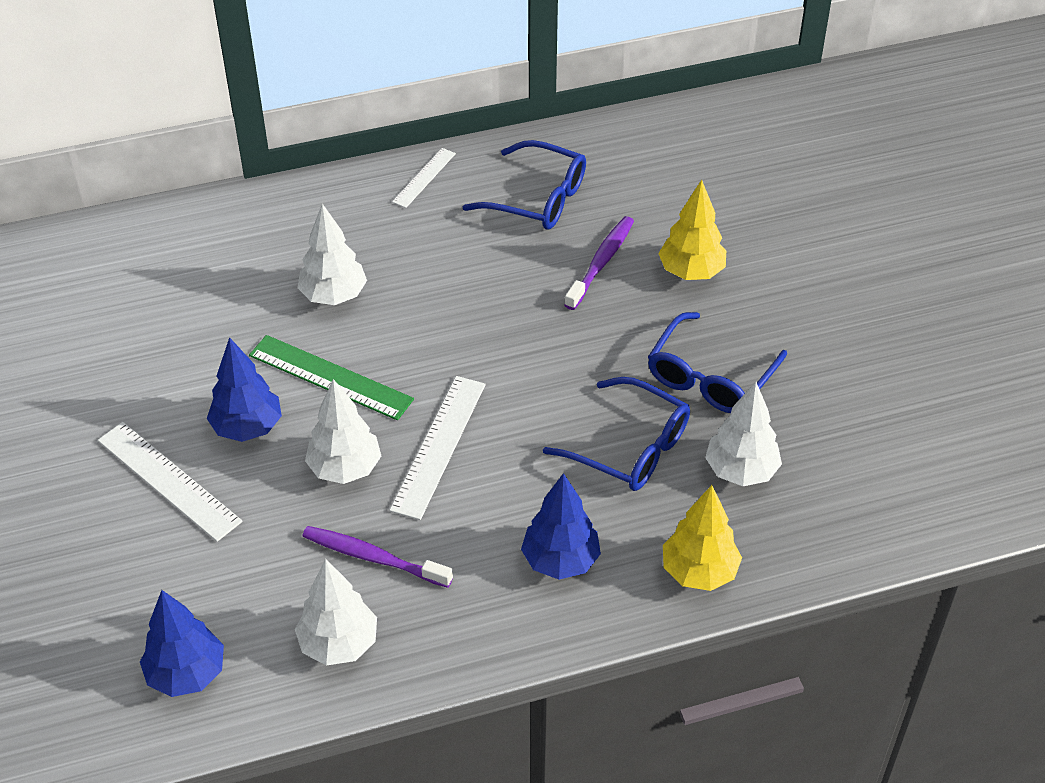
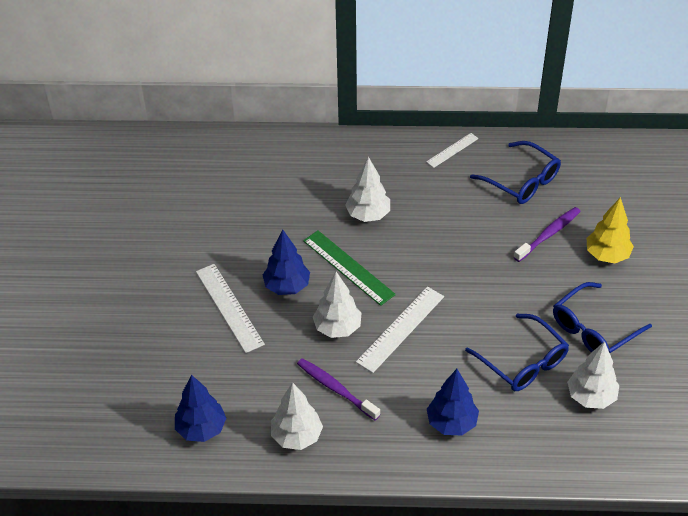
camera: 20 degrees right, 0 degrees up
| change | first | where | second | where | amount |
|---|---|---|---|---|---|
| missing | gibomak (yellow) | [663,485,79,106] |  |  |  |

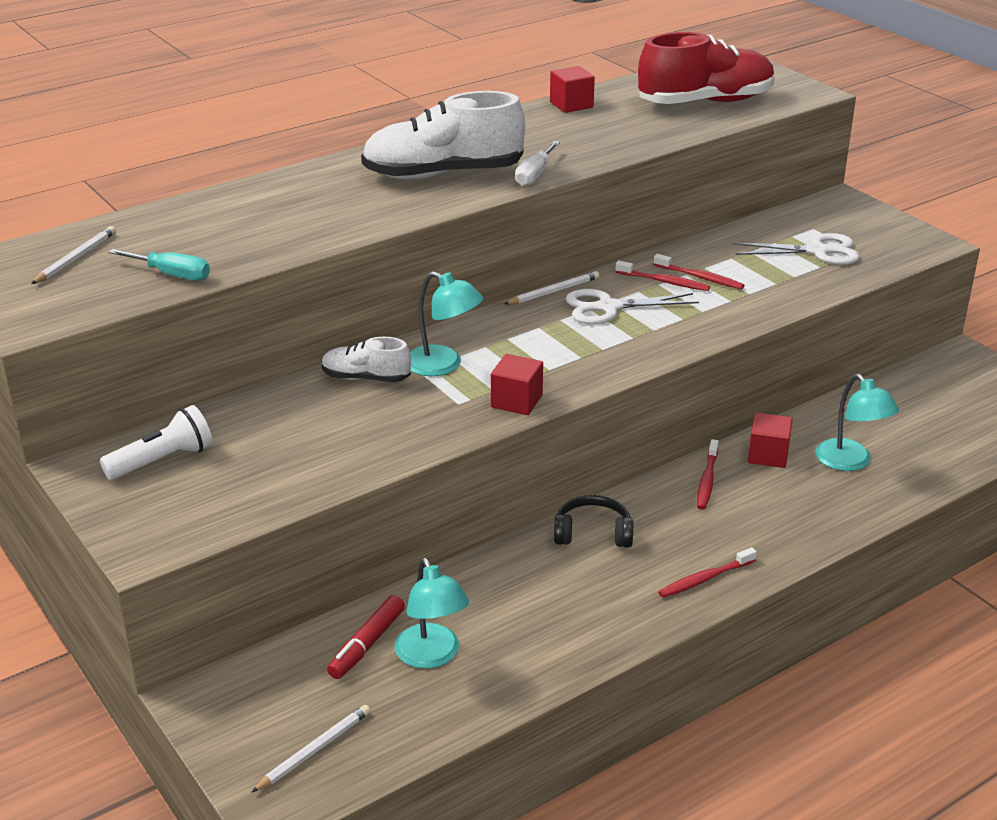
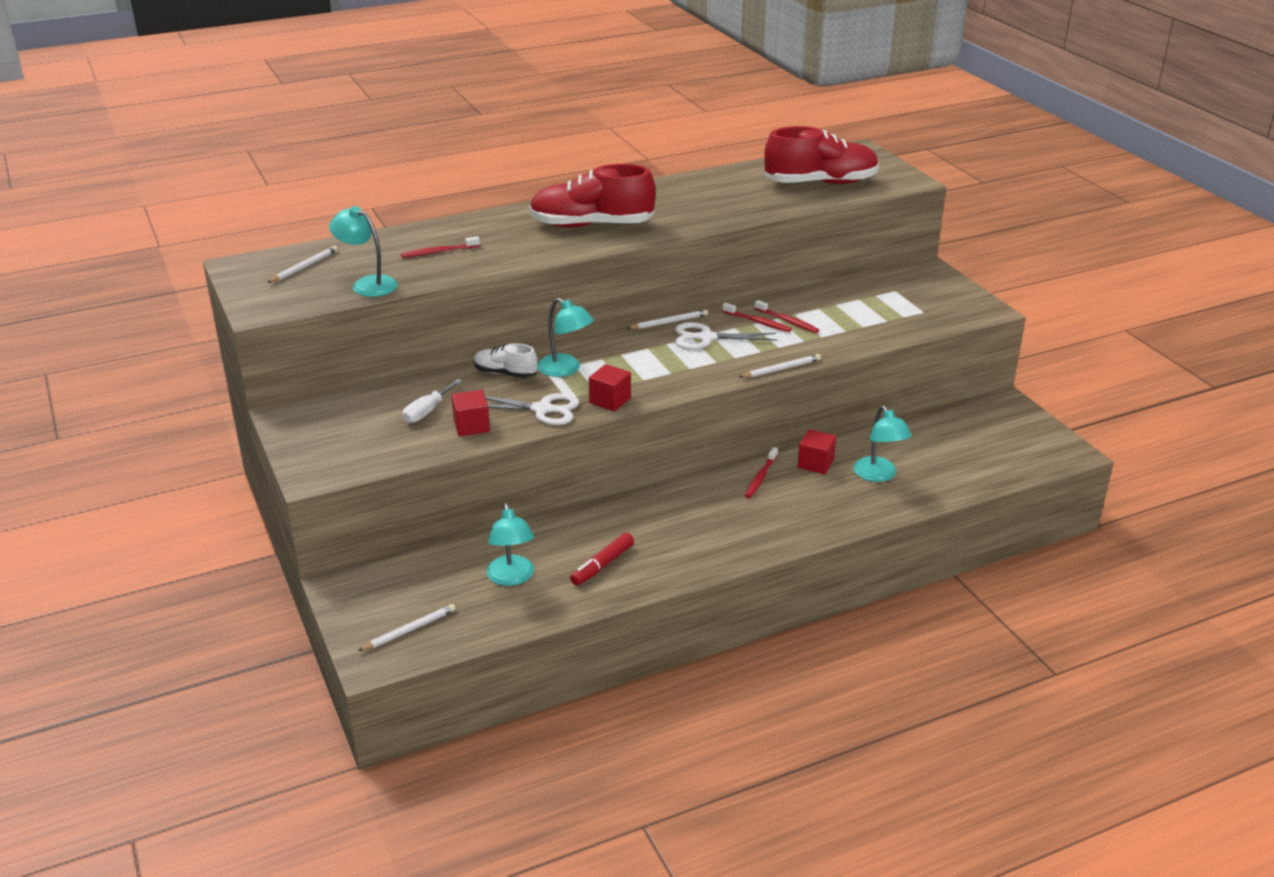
camera: 10 degrees right, 0 degrees up
| change | first | where | second | where | amount |
|---|---|---|---|---|---|
| exchanged | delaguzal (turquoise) | [108,249,102,31] | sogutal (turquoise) | [329,206,69,91] |  |
| relocated | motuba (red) | [658,547,99,51] |  | [401,236,79,22] |  |
| relocated | delaguzal (white) | [515,141,45,46] |  | [402,379,60,44] |  |
| relocated | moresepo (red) | [550,66,45,47] |  | [451,390,39,46] |  |
| relocated | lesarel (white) | [733,233,126,32] |  | [485,393,95,32] |  |
| colour | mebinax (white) | [361,91,164,88] | mebinax (red) | [529,164,127,63] |  |
| relocated | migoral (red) | [327,595,78,84] |  | [570,533,64,53] |  |
| appeared |  |  | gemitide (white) | [740,354,81,24] |  |
| missing | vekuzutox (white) | [100,405,113,75] |  |  |  |
| missing | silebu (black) | [554,495,79,53] |  |  |  |

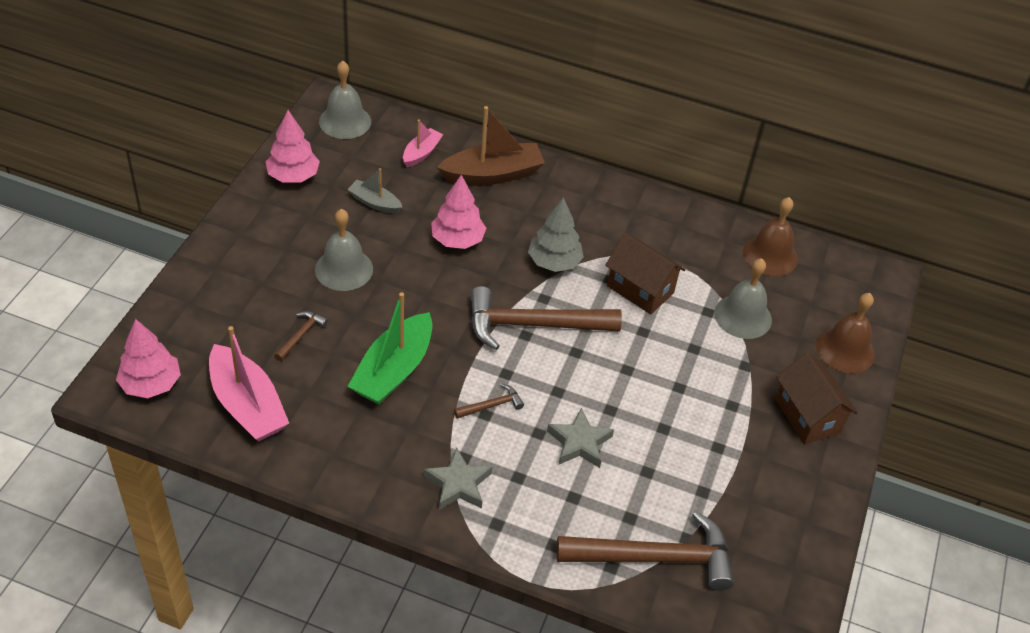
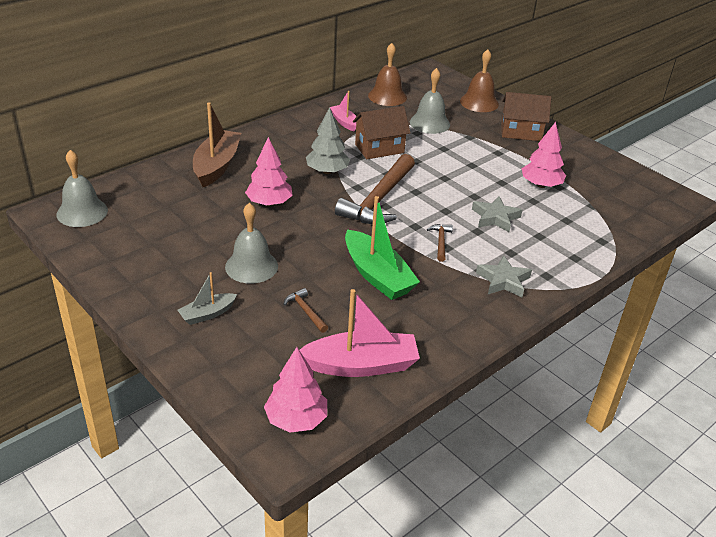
camera: 60 degrees left, 10 degrees down
| change | first | where | second | where | amount |
|---|---|---|---|---|---|
| relocated | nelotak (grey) | [347,168,56,45] |  | [178,272,59,53] |  |
| relocated | nelotak (pink) | [403,119,40,48] |  | [330,91,26,41] |  |
| relocated | gibomak (pink) | [266,110,54,73] |  | [522,122,44,66] |  |
| missing | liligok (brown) | [556,511,178,80] |  |  |  |

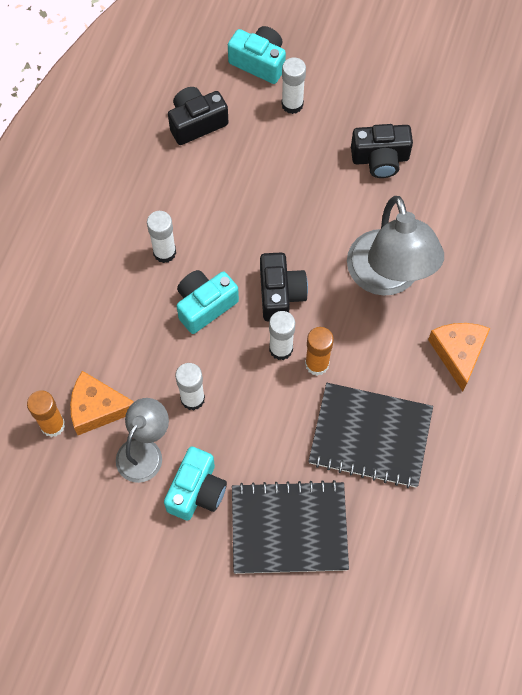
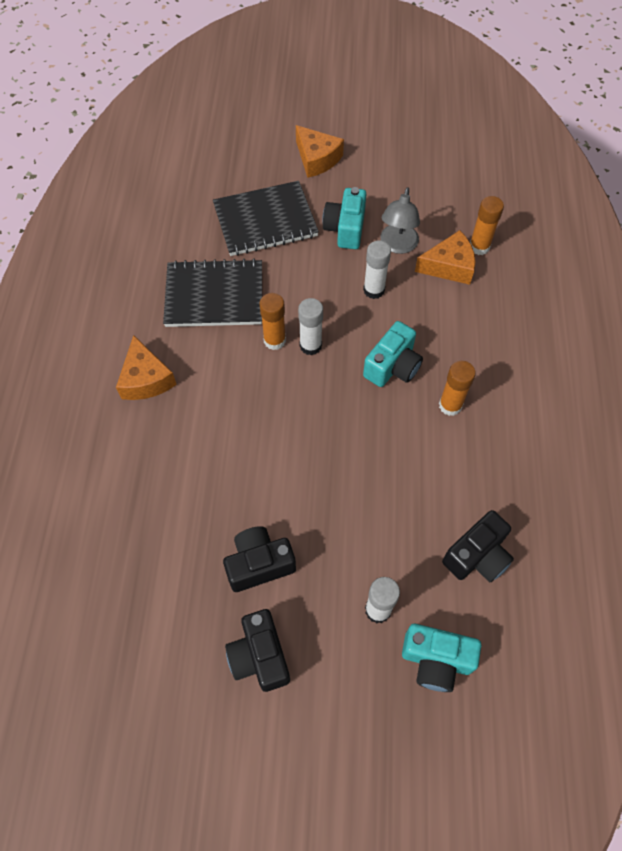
camera: 165 degrees right, 5 degrees down
| change | first | where | second | where | amount |
|---|---|---|---|---|---|
| relocated | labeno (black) | [260,253,48,68] |  | [225,609,65,83] |  |
| appeared |  |  | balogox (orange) | [296,125,48,53] |  |
| colour | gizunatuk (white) | [147,211,29,52] | gizunatuk (orange) | [439,361,37,55] |  |
| missing | sogutal (grey) | [347,196,97,100] |  |  |  |

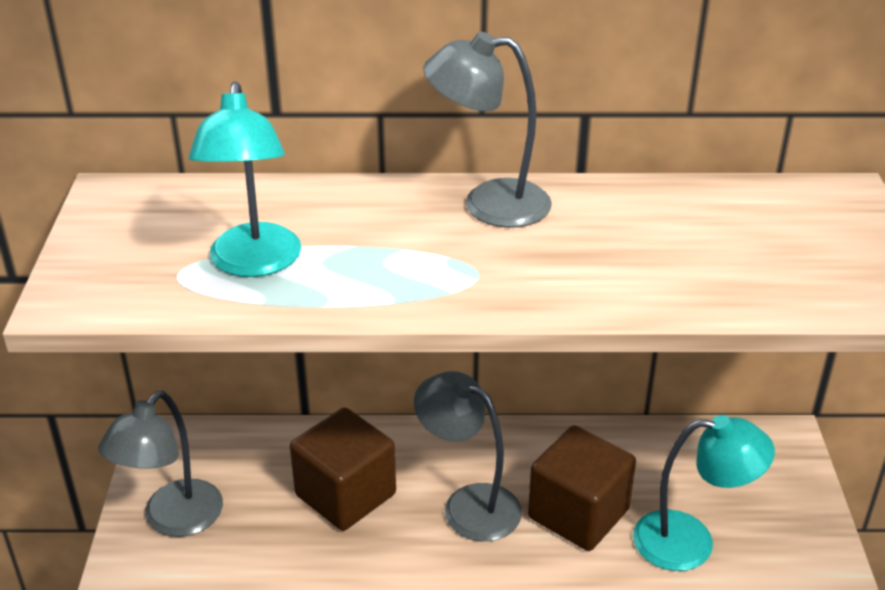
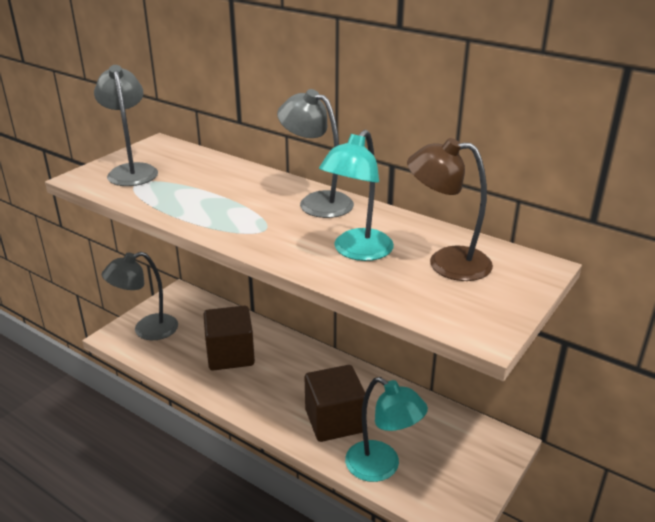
camera: 35 degrees right, 5 degrees down
| change | first | where | second | where | amount |
|---|---|---|---|---|---|
| relocated | sogutal (grey) | [414,371,108,170] |  | [94,65,64,121] |  |
| relocated | sogutal (turquoise) | [189,82,112,195] |  | [319,130,75,131] |  |
| appeared |  |  | sogutal (brown) | [407,138,86,143] |  |

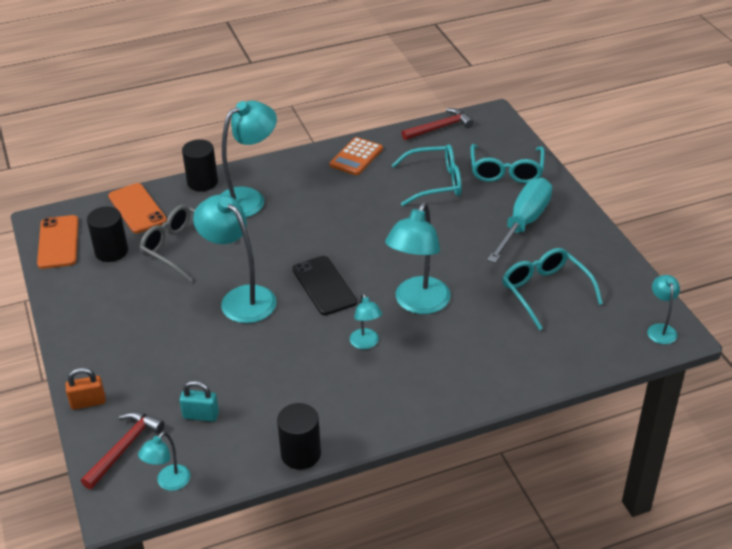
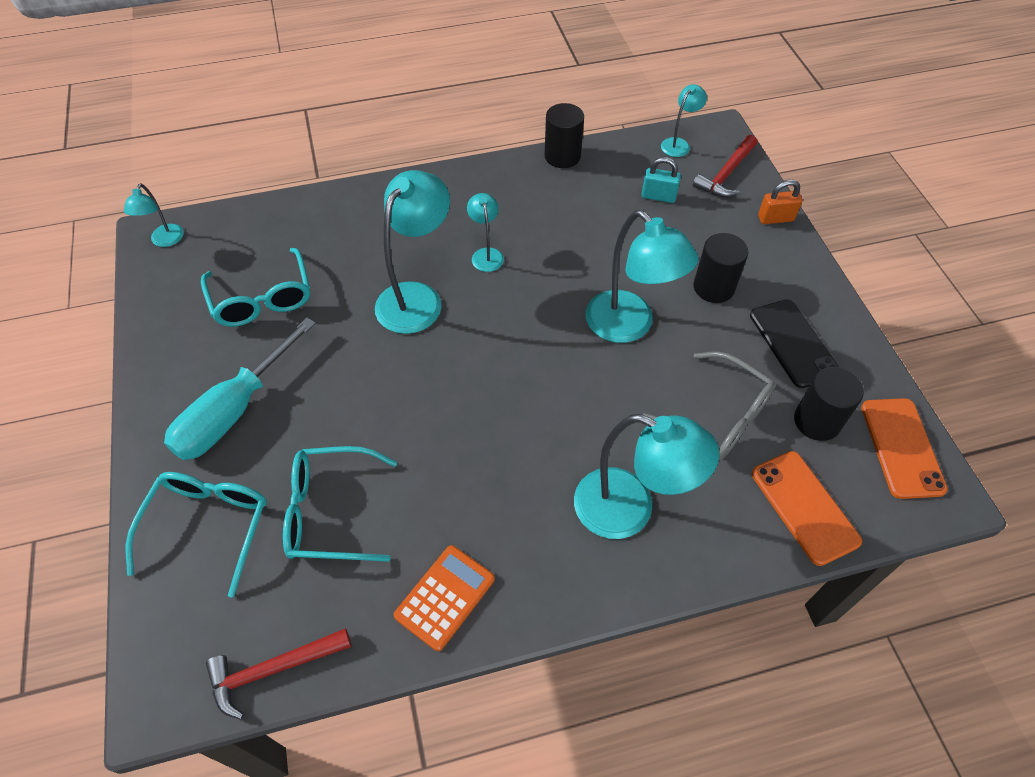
camera: 175 degrees left, 15 degrees up
| change | first | where | second | where | amount |
|---|---|---|---|---|---|
| spun | sogutal (turquoise) | [220,101,57,116] |  | [574,414,145,125] | 120 degrees counterclockwise |
| relocated | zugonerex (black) | [182,139,36,52] |  | [694,233,54,70] |  |
| relocated | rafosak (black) | [293,256,64,59] |  | [750,300,90,88] |  |

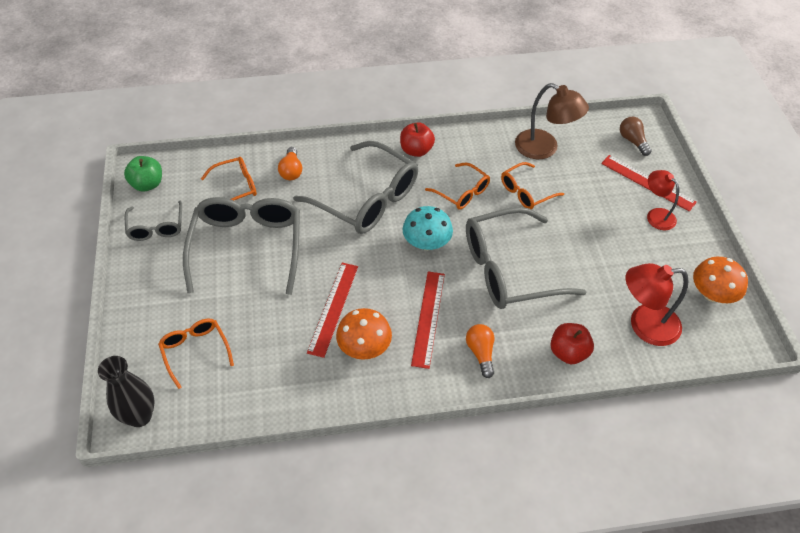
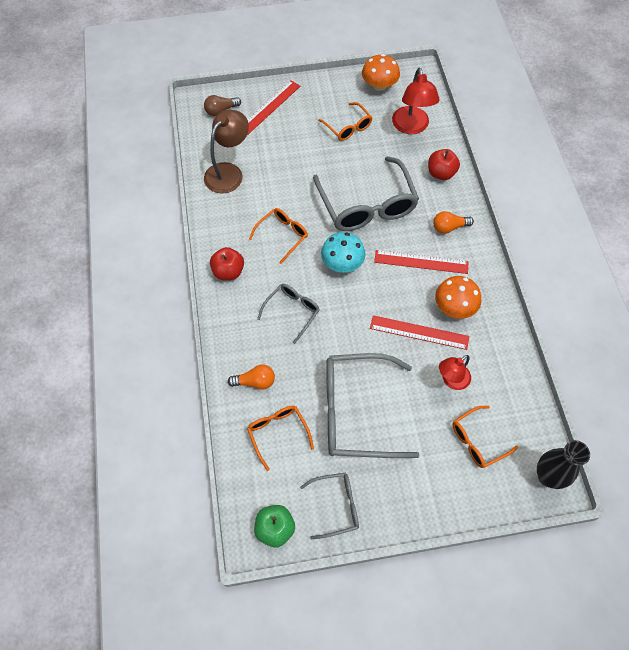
camera: 90 degrees left, 10 degrees up
| change | first | where | second | where | amount |
|---|---|---|---|---|---|
| size | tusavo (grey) | [293,141,125,93] |  | [257,284,63,60] | x0.52 |
| relocated | tusavo (orange) | [501,162,63,47] |  | [318,102,55,39] |  |
| relocated | sogutal (red) | [647,170,32,60] |  | [439,355,32,35] |  |

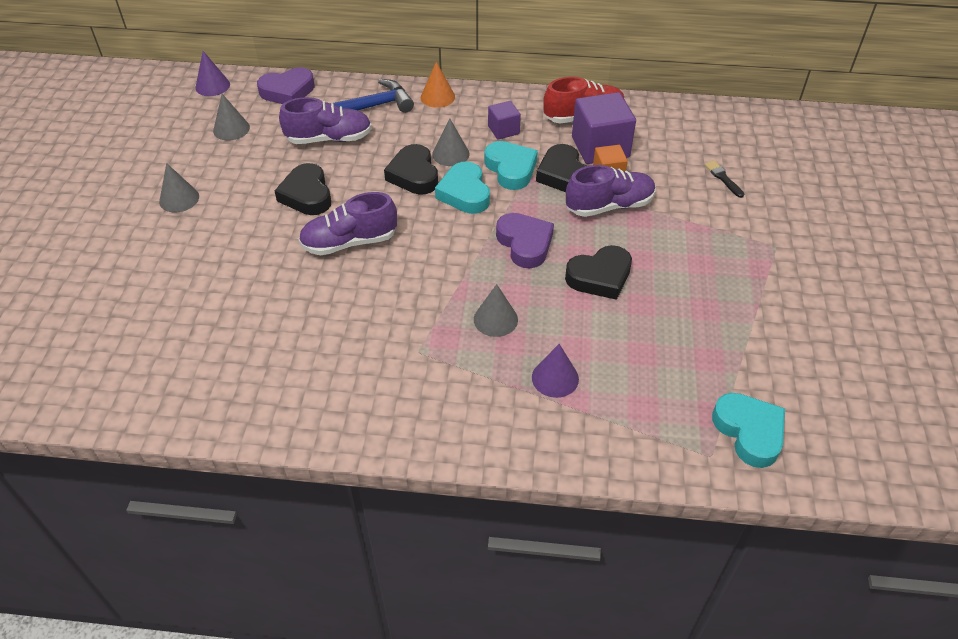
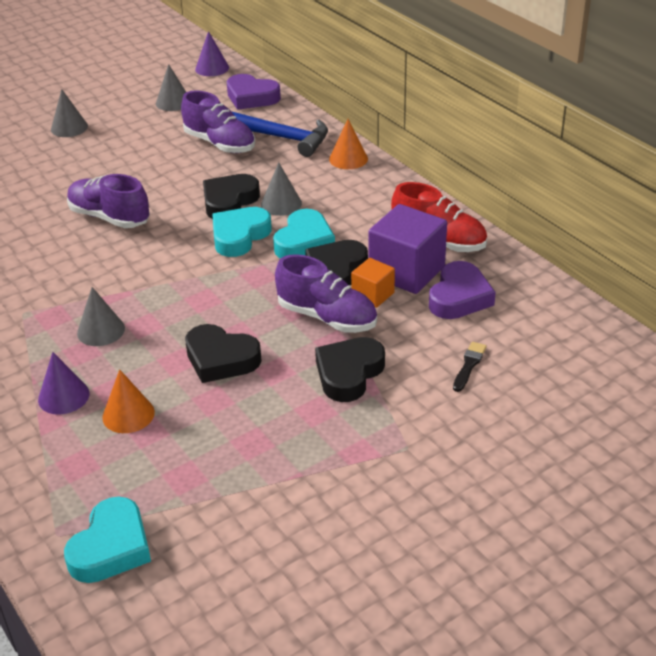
camera: 50 degrees right, 10 degrees down
| change | first | where | second | where | amount |
|---|---|---|---|---|---|
| appeared |  |  | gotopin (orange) | [102,369,53,64] |  |
| relocated | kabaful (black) | [275,163,56,52] |  | [315,337,70,65] |  |
| relocated | kabaful (purple) | [496,213,58,55] |  | [429,261,67,58] |  |
| missing | moresepo (purple) | [488,101,33,39] |  |  |  |

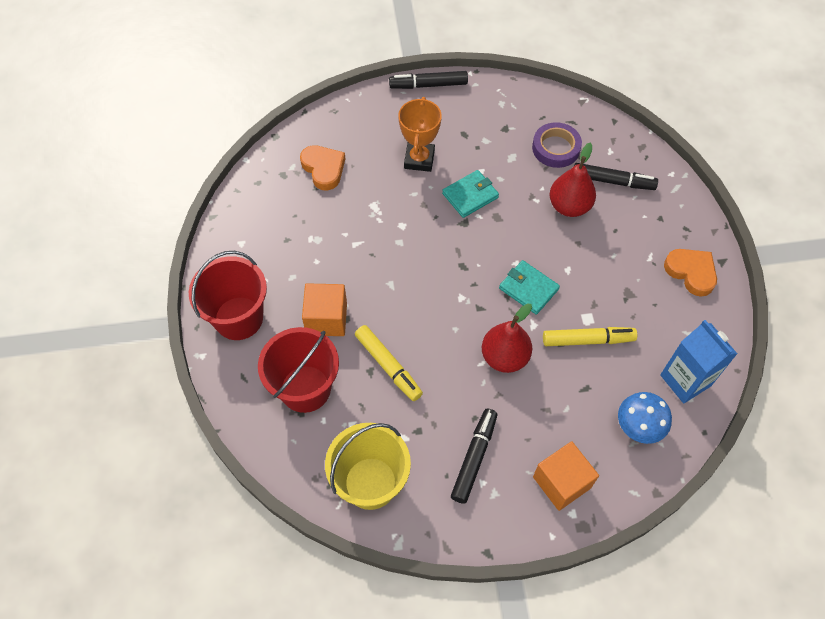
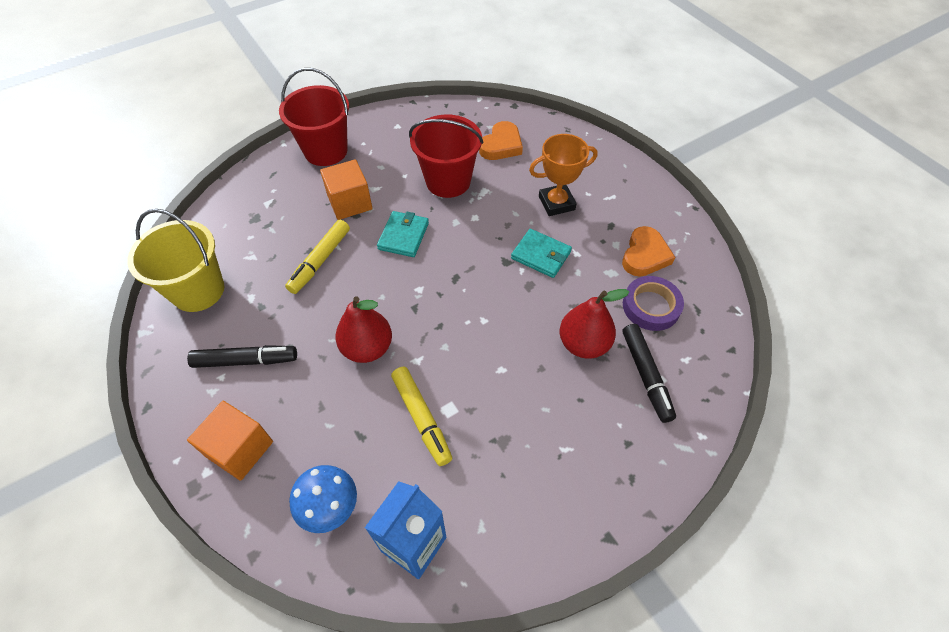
camera: 65 degrees right, 5 degrees down
| change | first | where | second | where | amount |
|---|---|---|---|---|---|
| relocated | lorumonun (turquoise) | [499,260,61,55] |  | [377,211,52,46] |  |
| relocated | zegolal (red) | [258,327,81,86] |  | [409,114,74,84] |  |
| relocated | kabaful (orange) | [664,249,53,48] |  | [622,226,53,51] |  |
| missing | migoral (black) | [389,71,79,18] |  |  |  |

